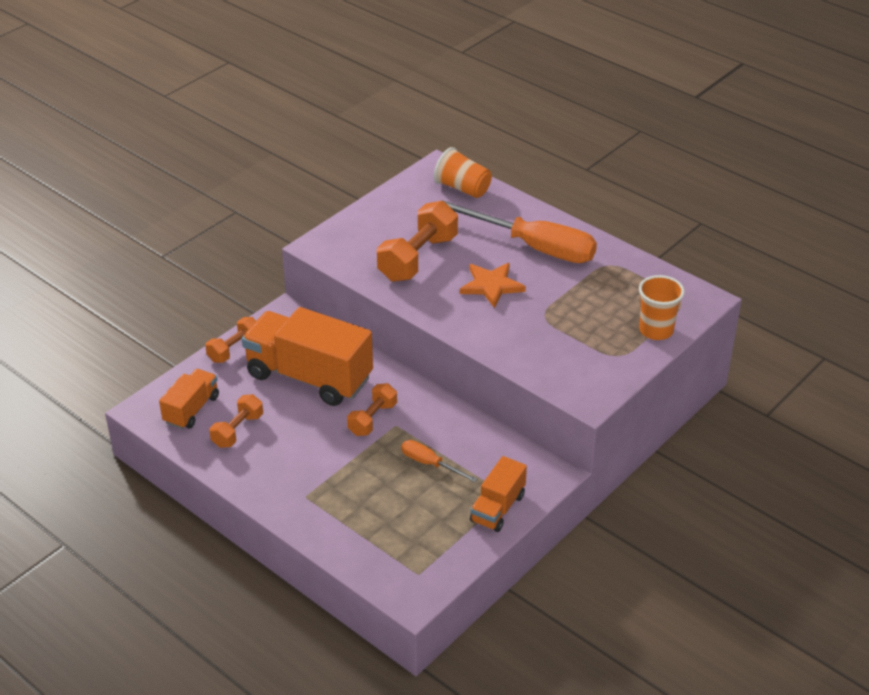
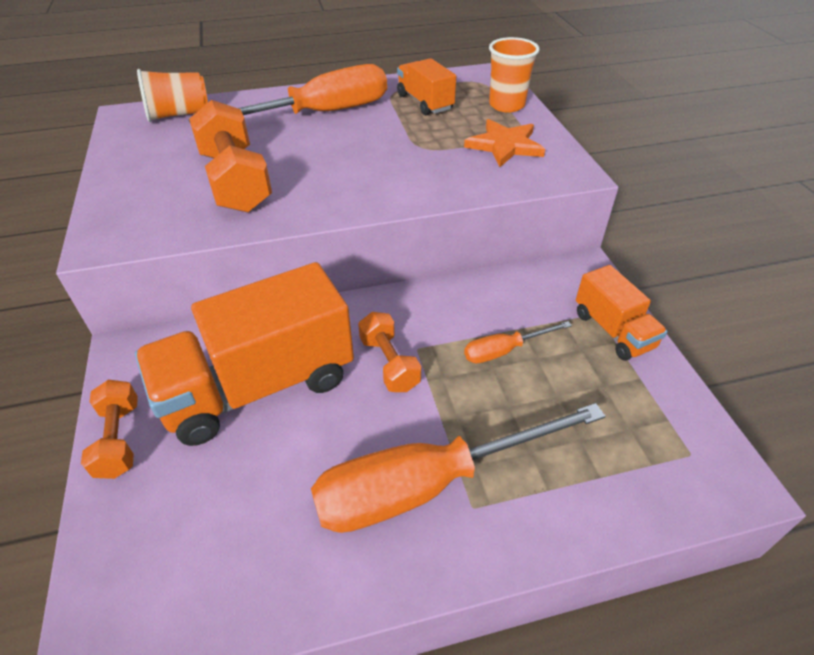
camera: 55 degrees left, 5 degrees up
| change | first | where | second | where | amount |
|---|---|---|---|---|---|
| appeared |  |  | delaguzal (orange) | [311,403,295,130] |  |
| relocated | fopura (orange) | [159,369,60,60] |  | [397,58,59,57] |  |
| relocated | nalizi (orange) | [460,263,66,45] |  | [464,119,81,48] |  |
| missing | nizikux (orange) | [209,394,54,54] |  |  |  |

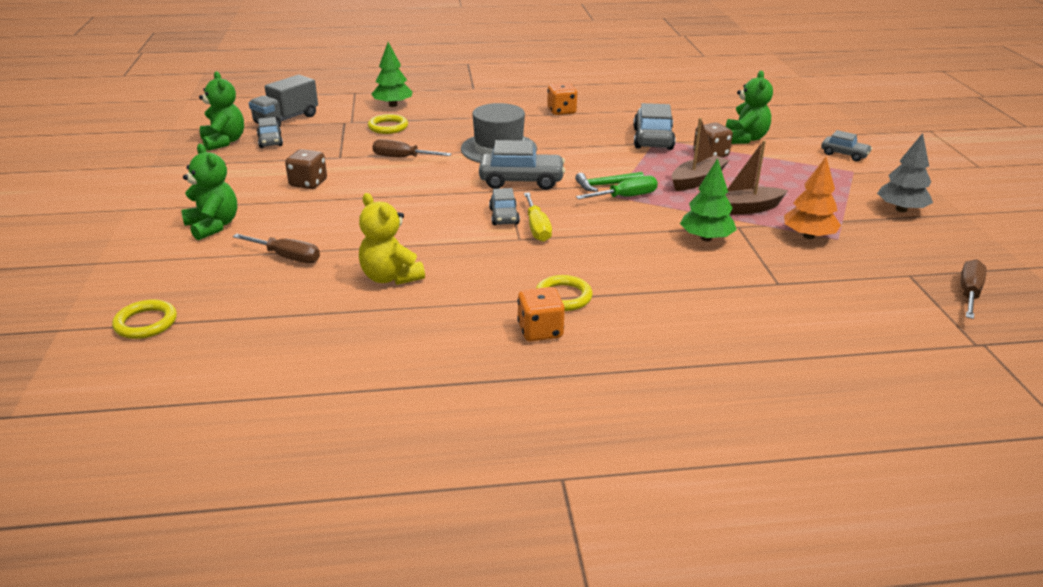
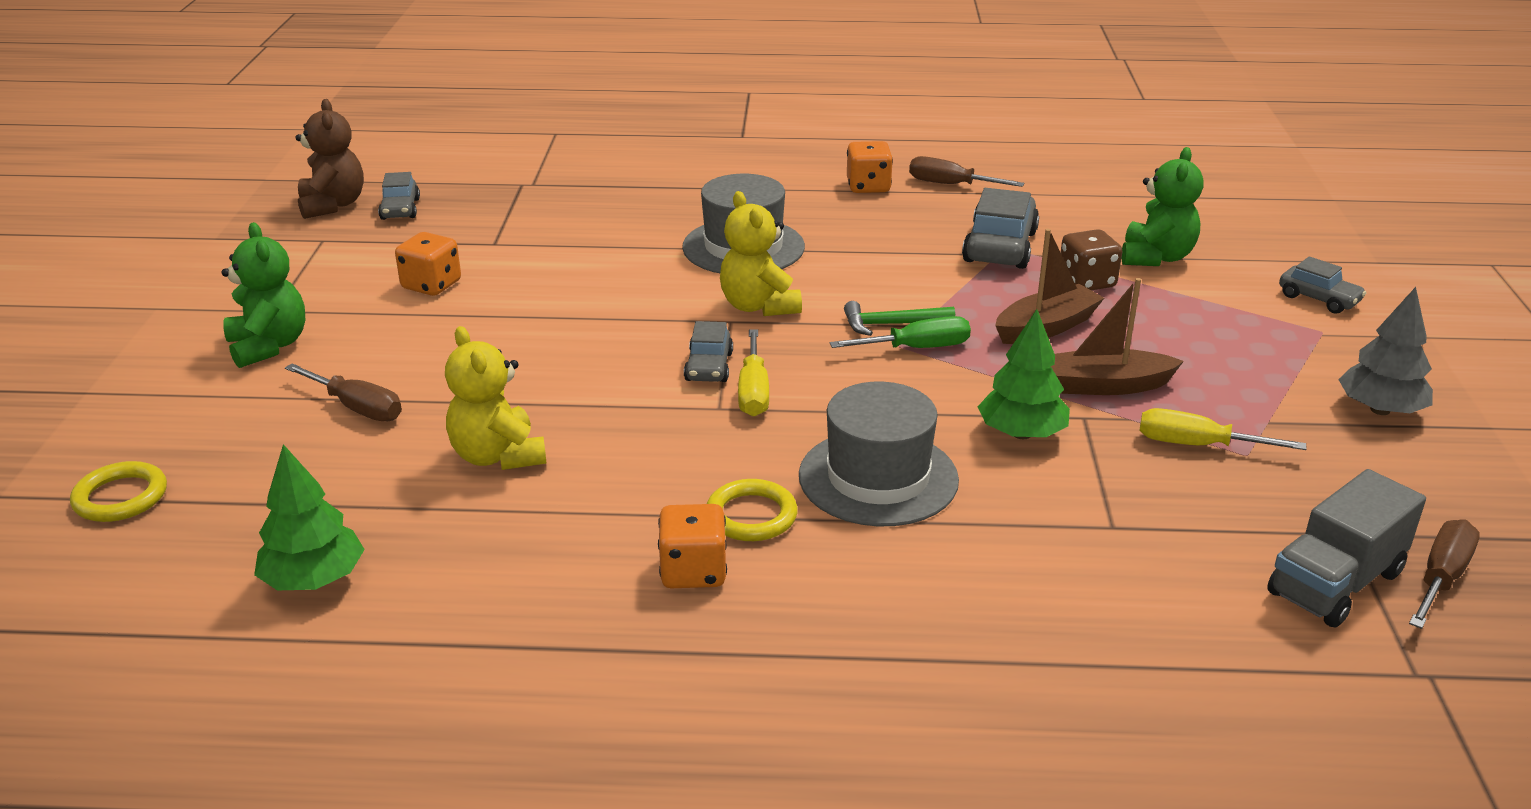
camera: 10 degrees right, 0 degrees up
| change | first | where | second | where | amount |
|---|---|---|---|---|---|
| relocated | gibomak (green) | [372,42,41,65] |  | [254,444,111,146] |  |
| colour | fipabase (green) | [199,71,45,80] | fipabase (brown) | [295,99,69,120] |  |
| colour | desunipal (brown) | [285,149,42,40] | desunipal (orange) | [395,232,66,64] |  |
| exchanged | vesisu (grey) | [479,140,86,50] | fipabase (yellow) | [720,191,82,125] |  |
| appeared |  |  | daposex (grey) | [799,382,160,144] |  |
| relocated | delaguzal (brown) | [373,139,79,18] |  | [909,156,115,31] |  |
| exchanged | gibomak (orange) | [784,157,57,82] | delaguzal (yellow) | [1139,408,168,42] |  |
| relocated | fopura (grey) | [249,75,69,52] |  | [1267,469,159,159] |  |
| missing | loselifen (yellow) | [368,114,40,20] |  |  |  |

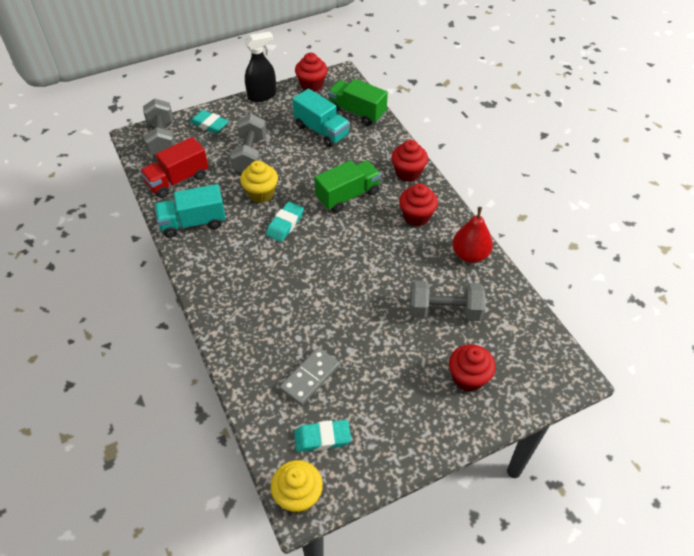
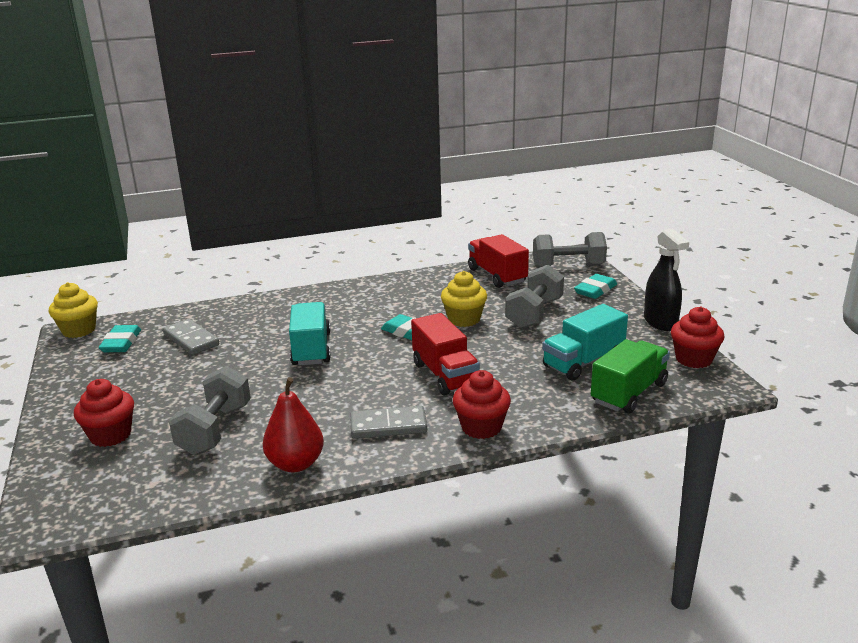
camera: 100 degrees right, 25 degrees down
| change | first | where | second | where | amount |
|---|---|---|---|---|---|
| relocated | fopura (turquoise) | [155,184,71,54] |  | [289,302,42,64] |  |
| exchanged | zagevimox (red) | [399,183,39,43] | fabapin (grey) | [350,406,77,33] |  |
| colour | fopura (green) | [314,160,67,53] | fopura (red) | [411,313,69,83] |  |
| spun | nizikux (grey) | [230,114,37,59] |  | [505,265,59,64] | 75 degrees counterclockwise |

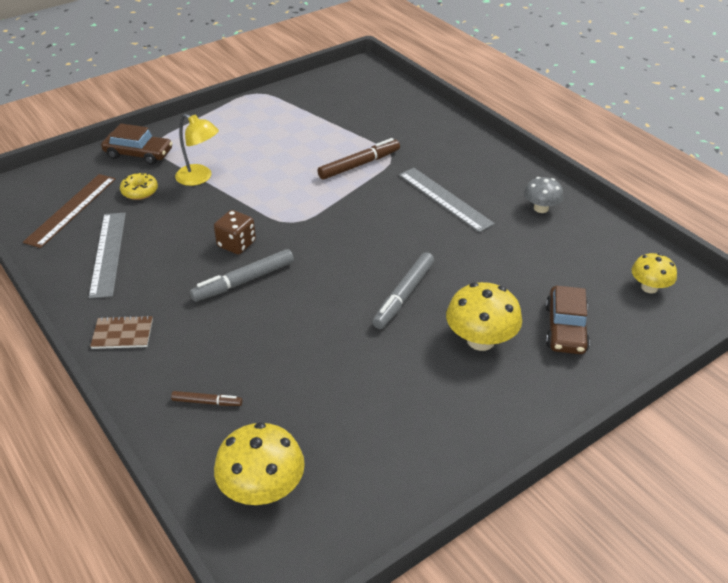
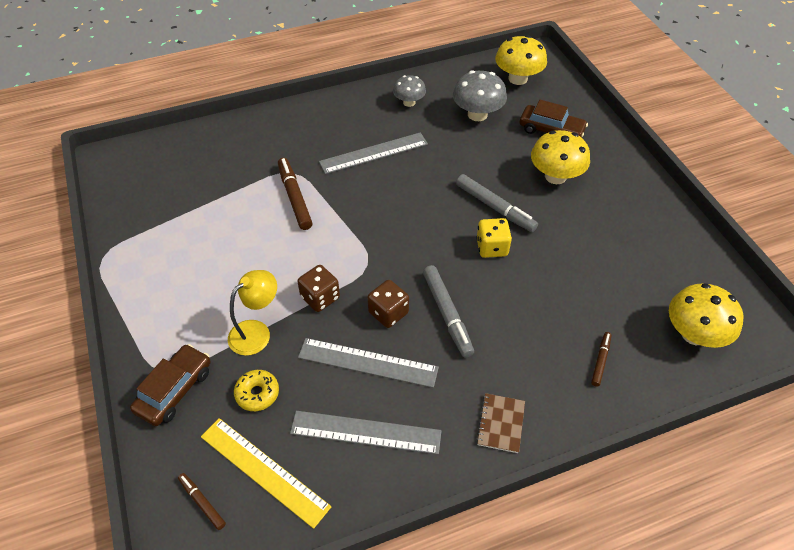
camera: 75 degrees left, 10 degrees up
| change | first | where | second | where | amount |
|---|---|---|---|---|---|
| appeared |  |  | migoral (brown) | [178,473,48,57] |  |
| colour | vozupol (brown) | [23,174,93,74] | vozupol (yellow) | [201,418,131,111] |  |
| appeared |  |  | desunipal (brown) | [297,265,43,47] |  |
| appeared |  |  | vozupol (grey) | [298,338,141,50] |  |
| appeared |  |  | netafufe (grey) | [453,70,54,51] |  |
| appeared |  |  | desunipal (yellow) | [476,218,36,40] |  |
| size | netafufe (yellow) | [632,253,45,40] |  | [495,35,52,50] | x1.59 |

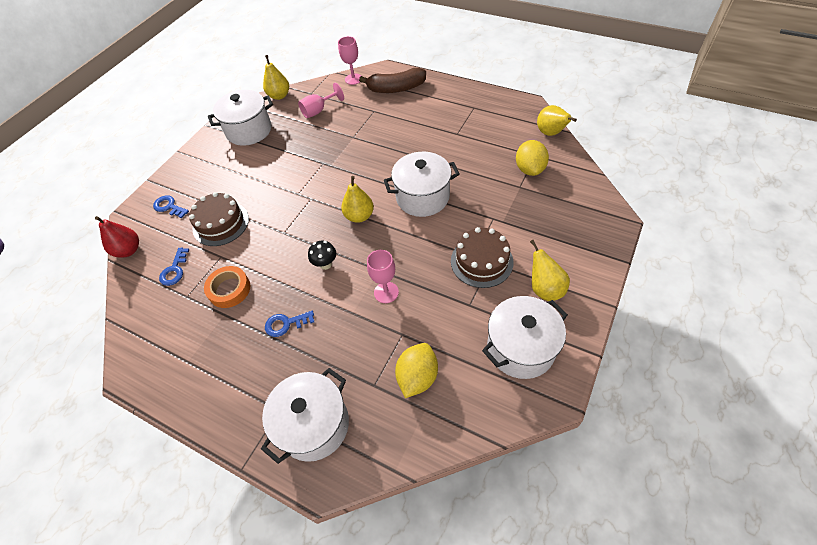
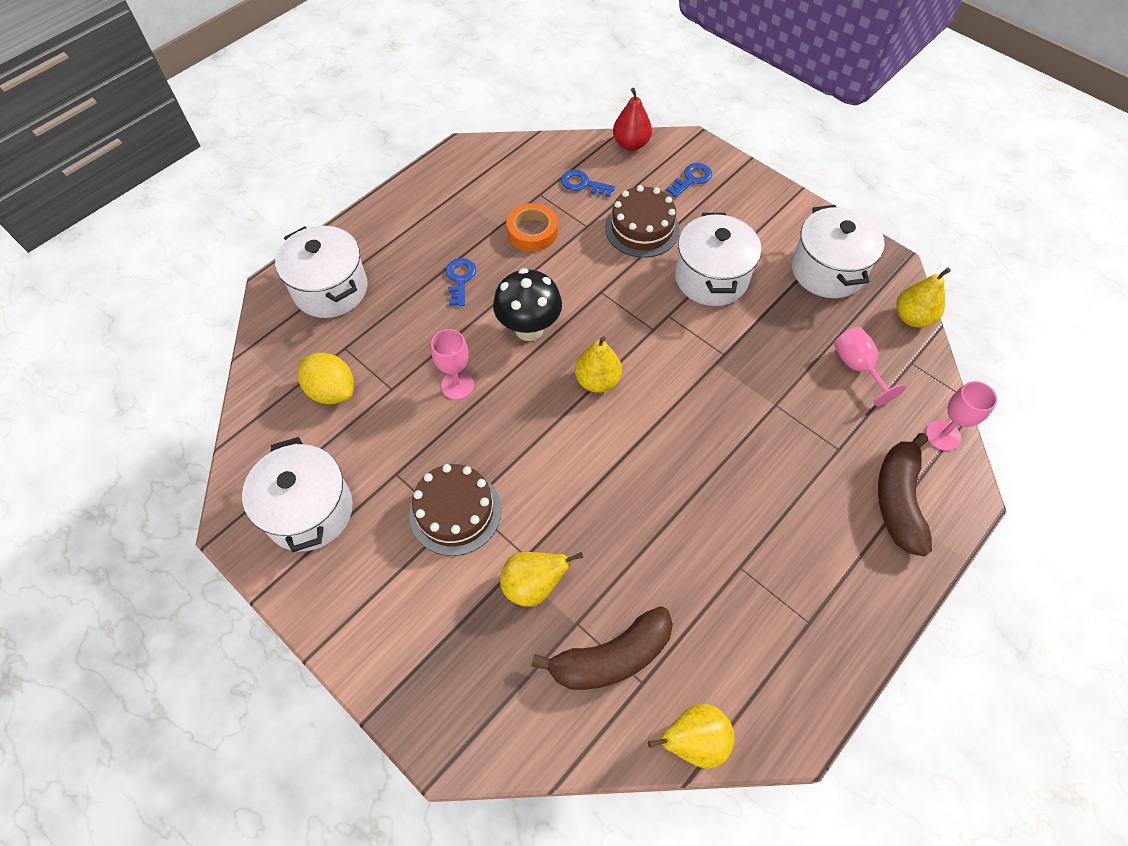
camera: 100 degrees right, 5 degrees up
| change | first | where | second | where | amount |
|---|---|---|---|---|---|
| size | netafufe (black) | [308,241,28,29] |  | [493,268,69,73] | x1.79 |
| relocated | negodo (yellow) | [530,240,40,61] |  | [500,552,83,55] |  |
| exchanged | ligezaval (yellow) | [516,140,33,36] | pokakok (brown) | [531,606,142,84] |  |
| relocated | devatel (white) | [384,152,76,65] |  | [675,213,86,93] |  |

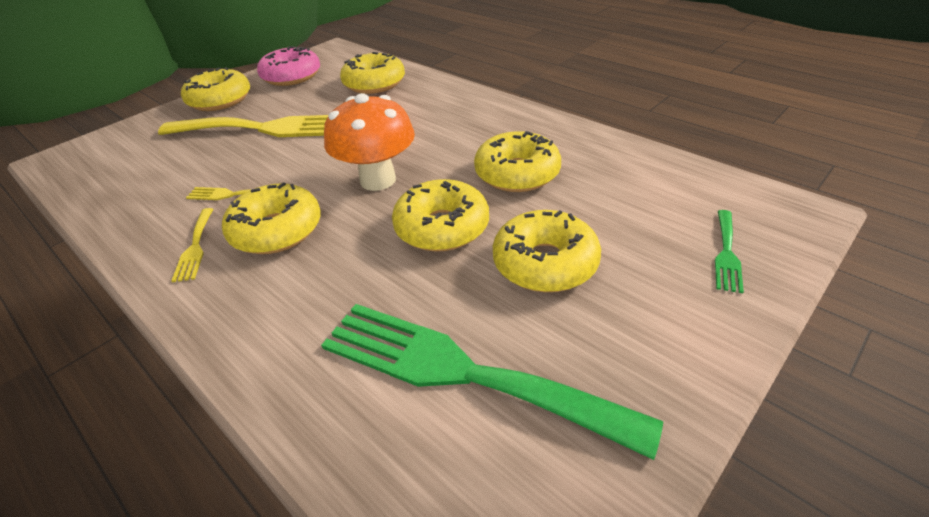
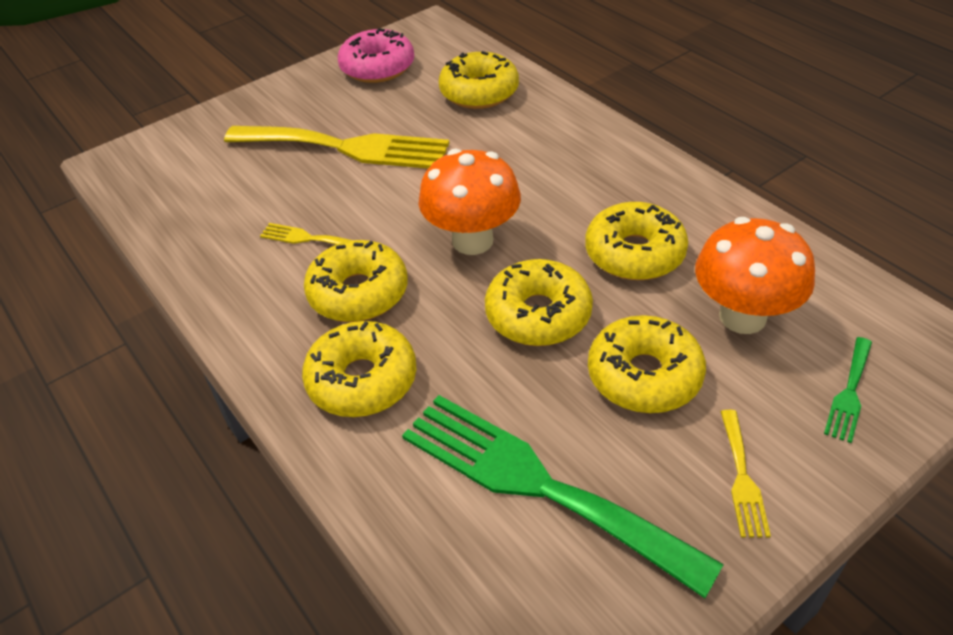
camera: 10 degrees right, 5 degrees up
| change | first | where | second | where | amount |
|---|---|---|---|---|---|
| relocated | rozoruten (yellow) | [181,67,69,44] |  | [302,321,114,96] |  |
| appeared |  |  | netafufe (orange) | [695,217,120,117] |  |
| relocated | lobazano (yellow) | [171,208,42,74] |  | [720,410,51,128] |  |

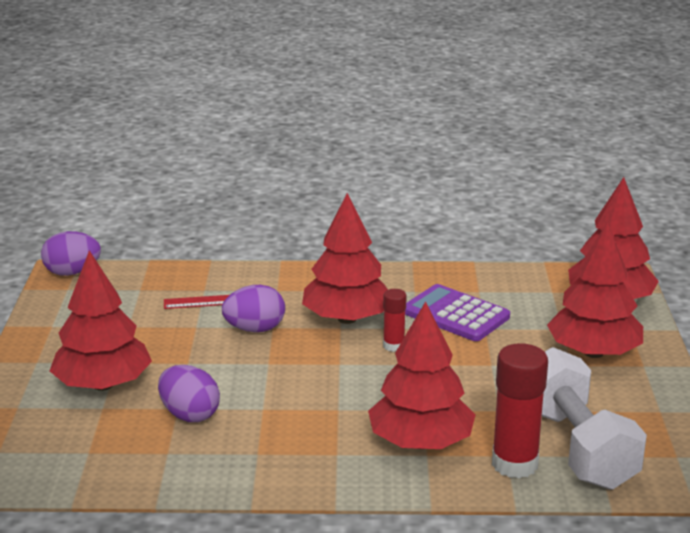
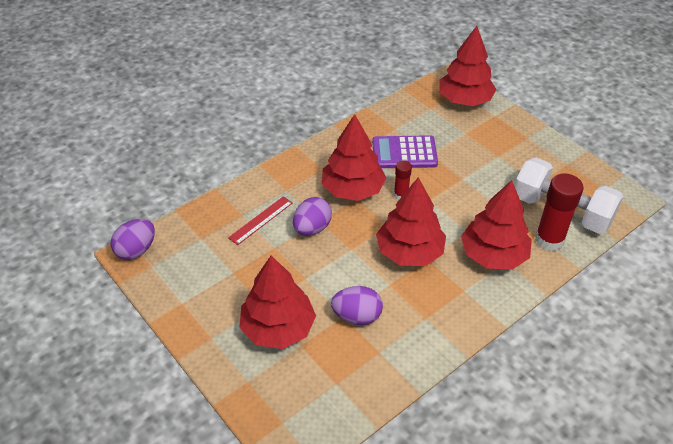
camera: 40 degrees left, 20 degrees up
| change | first | where | second | where | amount |
|---|---|---|---|---|---|
| relocated | gibomak (red) | [547,222,96,136] |  | [376,177,70,89] |  |

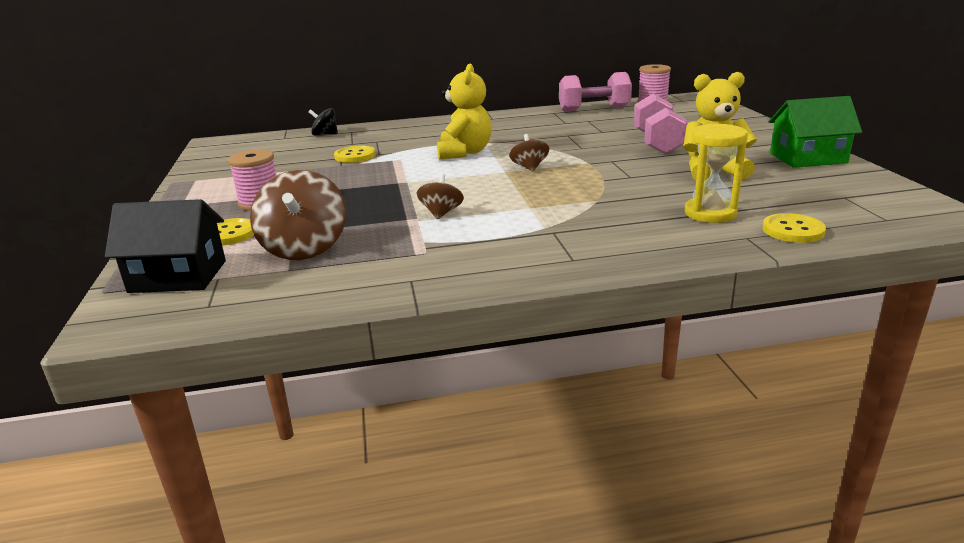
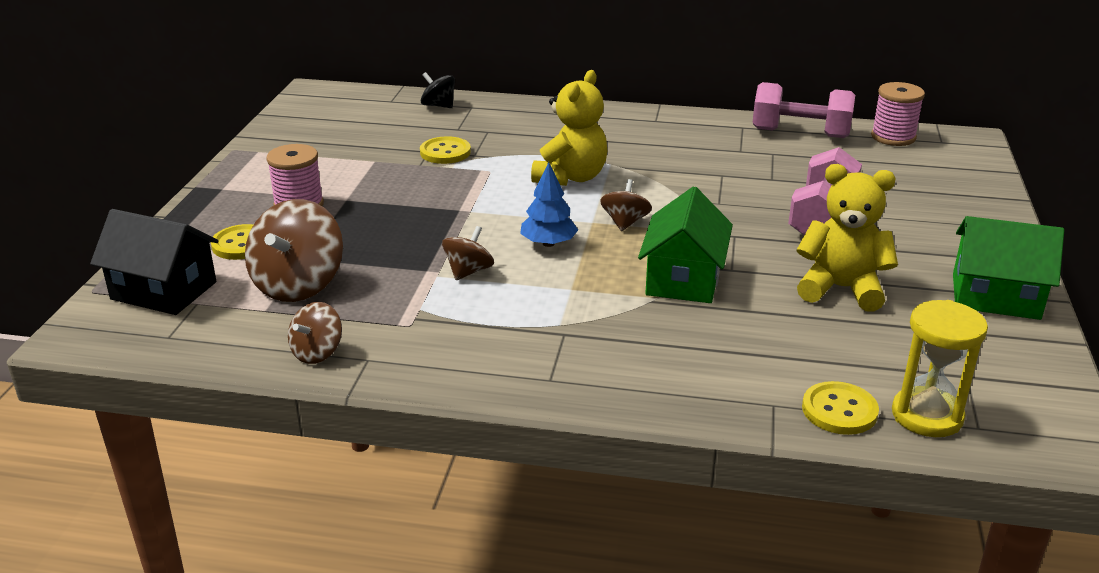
camera: 20 degrees right, 5 degrees up
| change | first | where | second | where | amount |
|---|---|---|---|---|---|
| appeared |  |  | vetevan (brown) | [288,302,54,62] |  |
| appeared |  |  | gibomak (blue) | [520,162,58,85] |  |
| appeared |  |  | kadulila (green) | [638,186,95,117] |  |
| relocated | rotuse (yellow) | [685,123,63,100] |  | [892,300,96,137] |  |

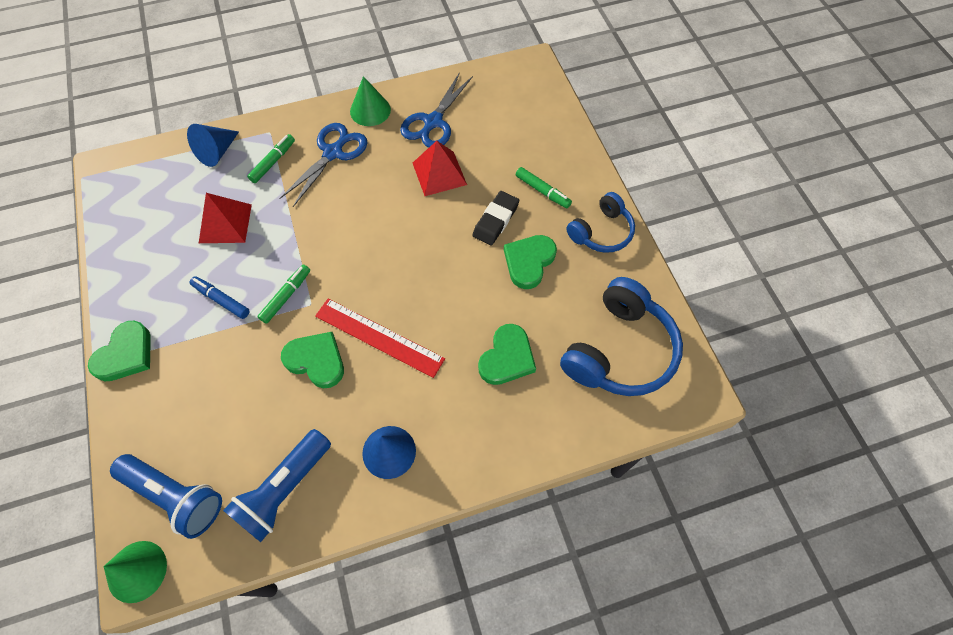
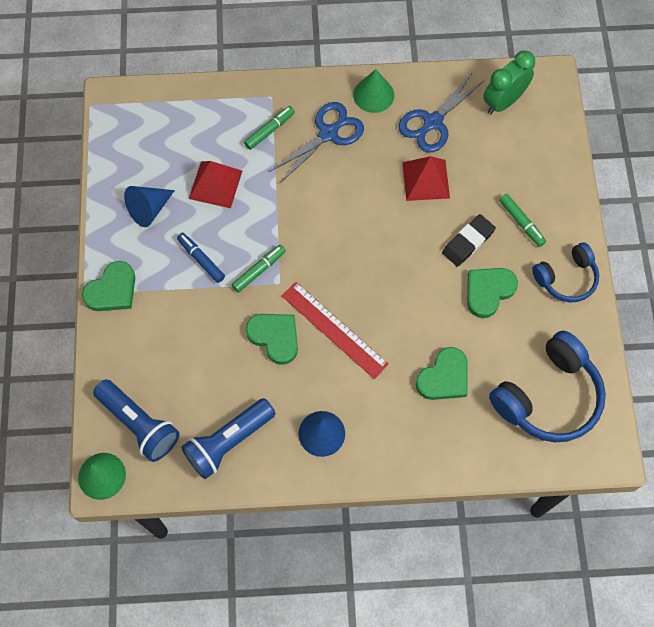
camera: 15 degrees right, 5 degrees up
| change | first | where | second | where | amount |
|---|---|---|---|---|---|
| relocated | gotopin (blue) | [187,124,52,43] |  | [124,186,51,41] |  |
| appeared |  |  | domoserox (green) | [483,51,52,63] |  |

